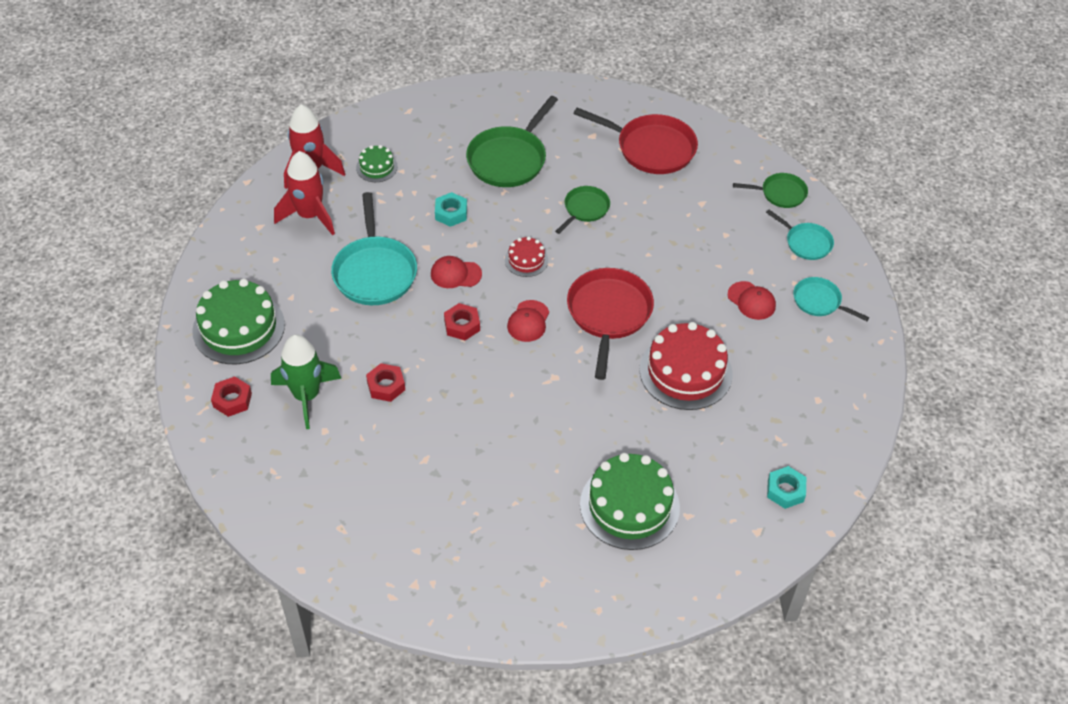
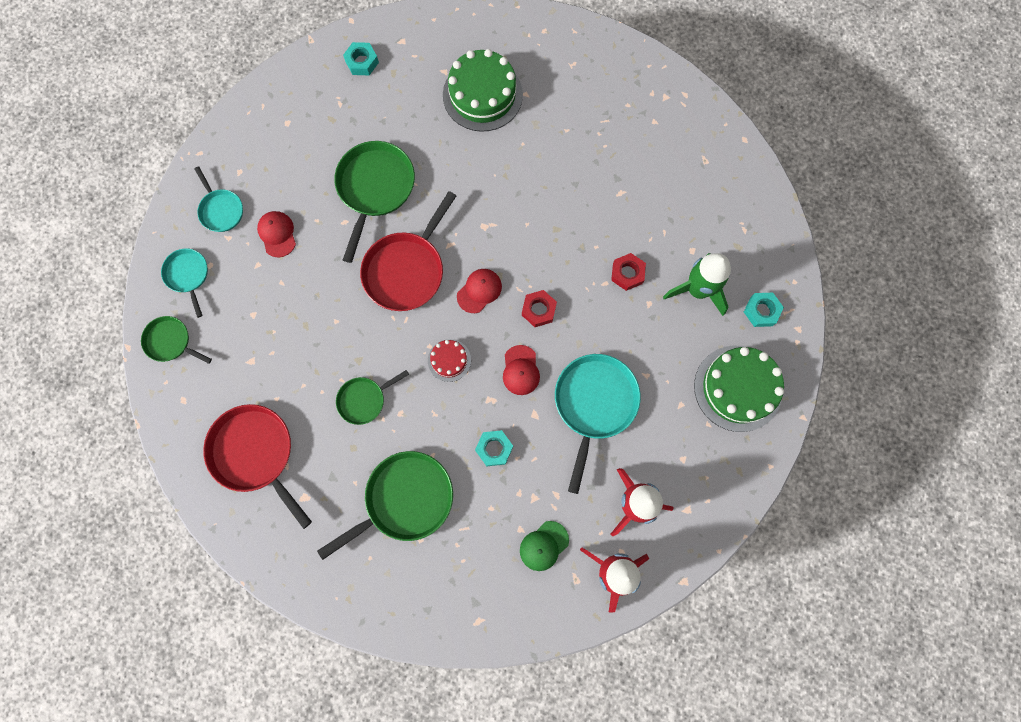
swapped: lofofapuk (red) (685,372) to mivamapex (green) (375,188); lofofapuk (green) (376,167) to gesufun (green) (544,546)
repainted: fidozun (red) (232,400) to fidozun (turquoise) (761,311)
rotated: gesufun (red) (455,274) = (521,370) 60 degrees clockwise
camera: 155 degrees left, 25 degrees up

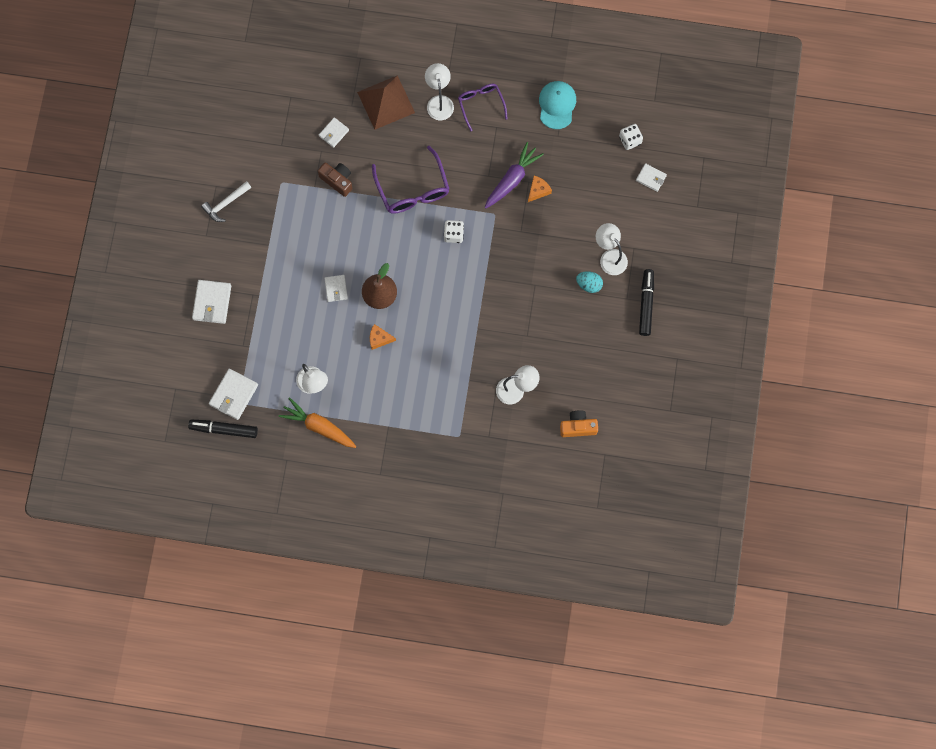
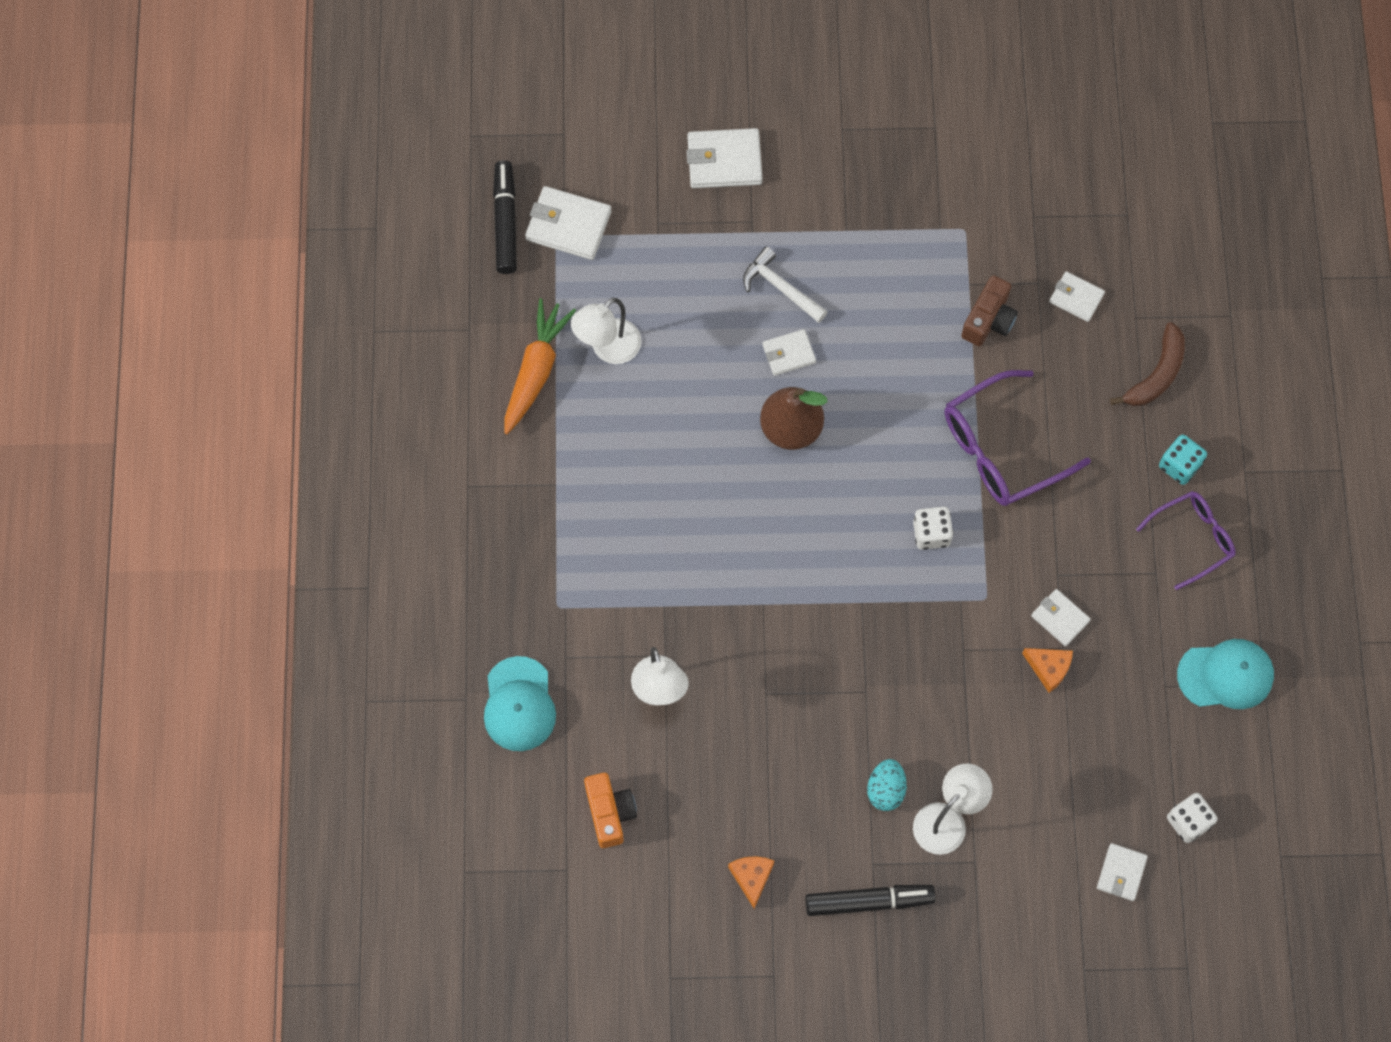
new: gesufun (turquoise) (519,704)
shifted: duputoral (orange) (379,339) to (751,878); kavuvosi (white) (225,204) to (780,287)
swapped: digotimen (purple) (512,179) to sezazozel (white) (1060,618); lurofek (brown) (386,102) to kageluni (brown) (1156,374); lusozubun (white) (439,102) to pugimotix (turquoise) (1179,465)
camera: 80 degrees right, 5 degrees down

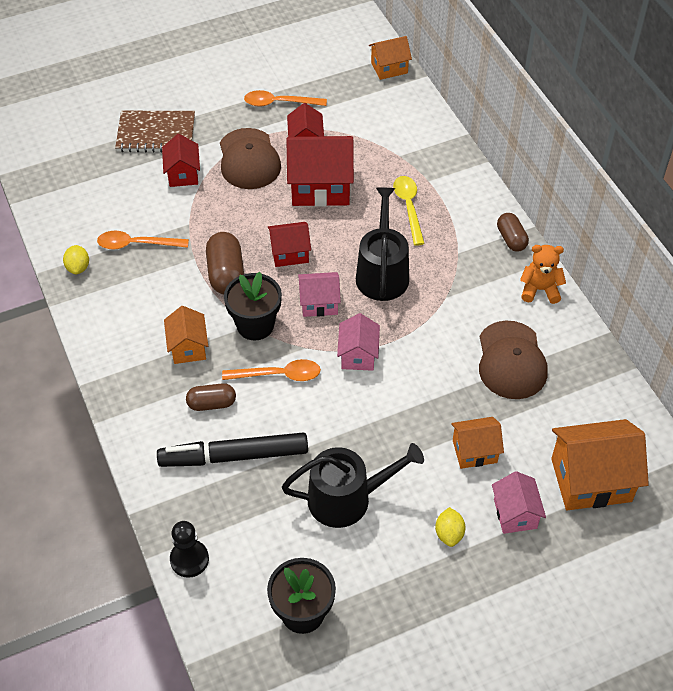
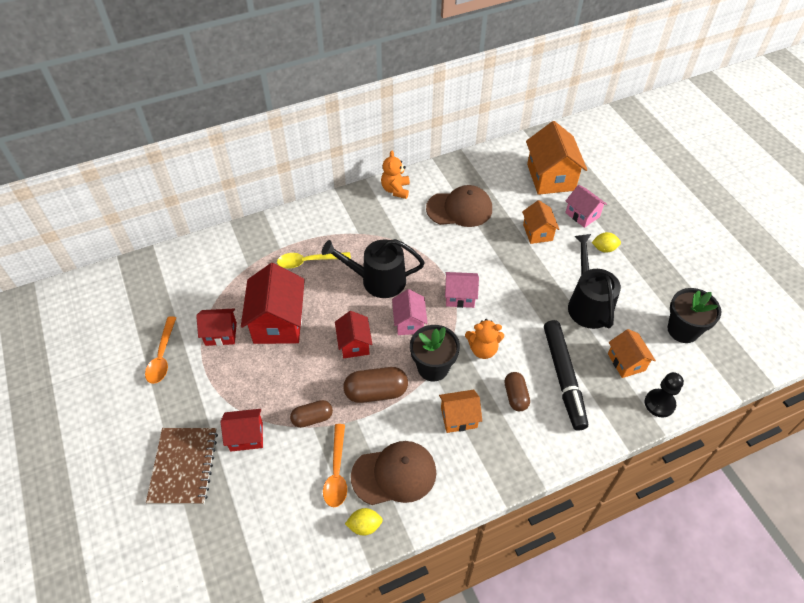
shifted: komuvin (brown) (511,239) to (312,418); gesufun (brown) (249,159) to (394,474); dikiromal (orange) (389,68) to (626,362)
swapped: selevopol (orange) (278,375) to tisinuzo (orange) (483,349)
rotated: dikiromal (pink) (515,513) = (582,215) 60 degrees clockwise
camera: 90 degrees left, 0 degrees up

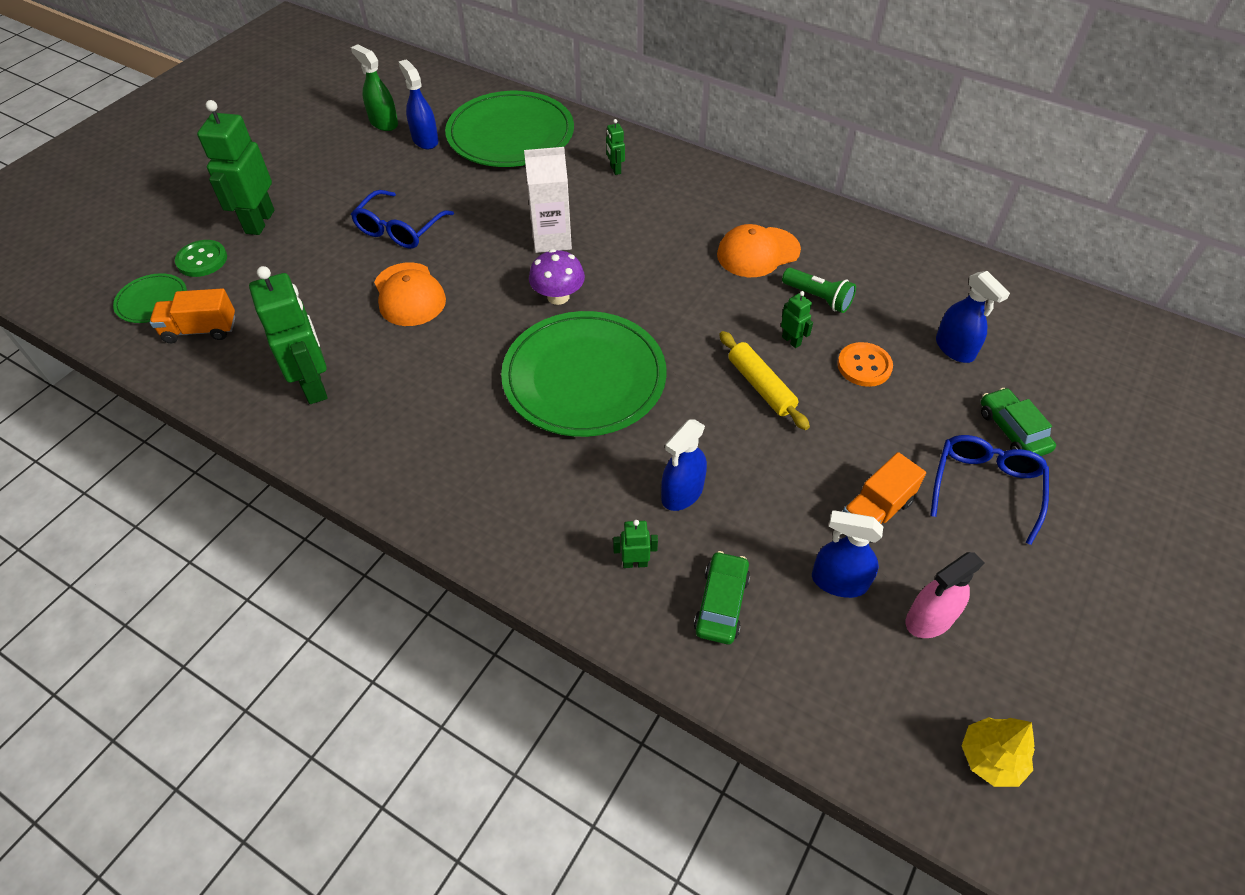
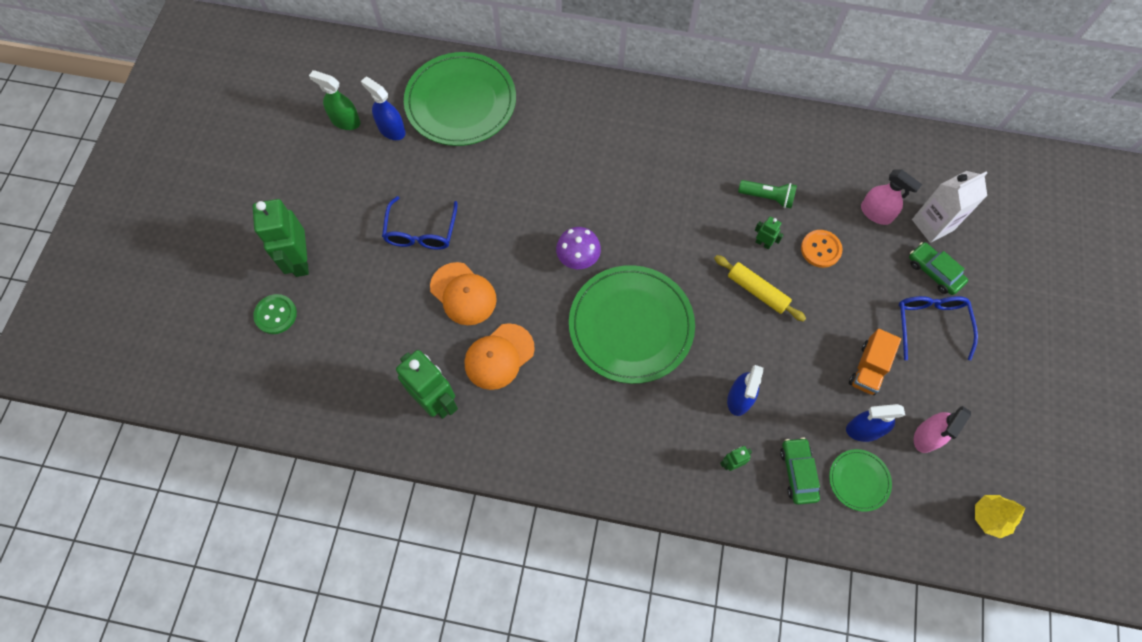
gone: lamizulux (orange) (200,330); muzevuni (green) (615,169)
shifted: gesufun (orange) (758,252) to (499,356); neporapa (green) (152,301) to (859,480); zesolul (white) (551,239) to (932,225)
repainted: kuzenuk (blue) (954,348) to kuzenuk (pink) (876,213)
camera: 20 degrees left, 15 degrees up

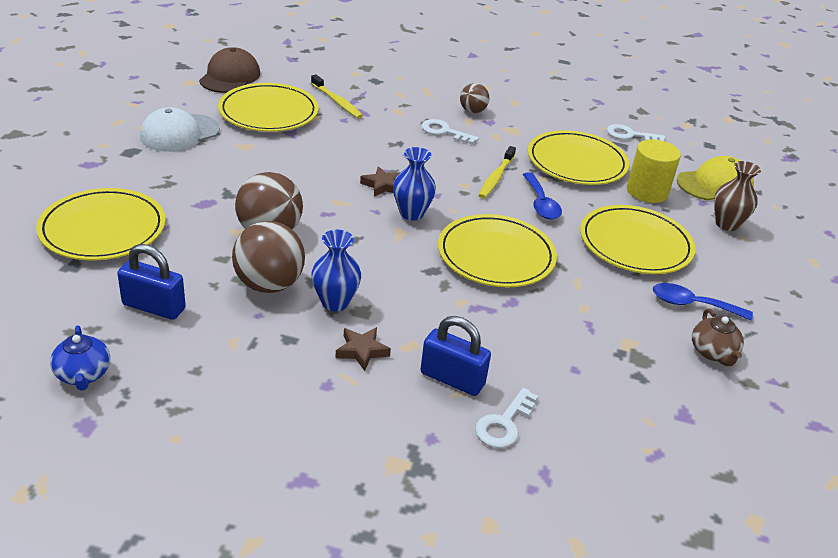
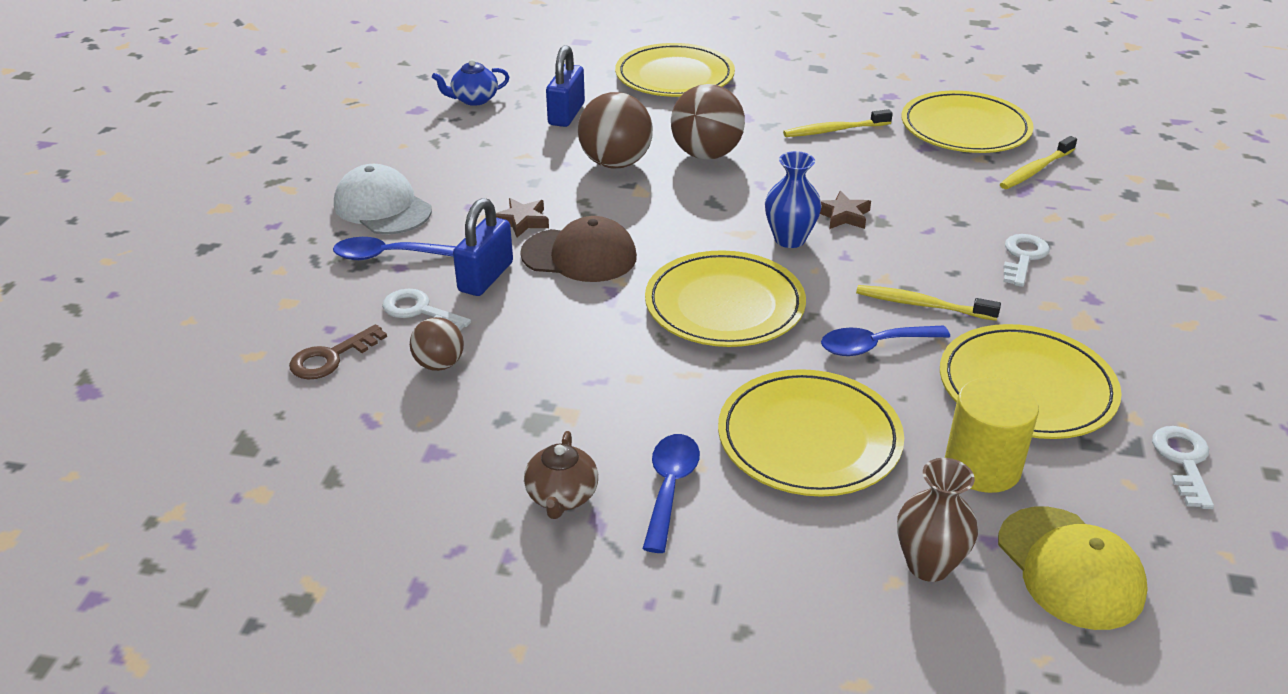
gone: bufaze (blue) (335,302)
new: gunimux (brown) (331,357); selevopol (blue) (386,256); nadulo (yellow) (834,130)
shifted: gesufun (white) (180,133) to (382,207); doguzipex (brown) (472,111) to (439,364); gesufun (brown) (230,77) to (579,255)
rotated: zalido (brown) (713,352) = (562,496) 75 degrees counterclockwise
camera: 90 degrees right, 0 degrees up

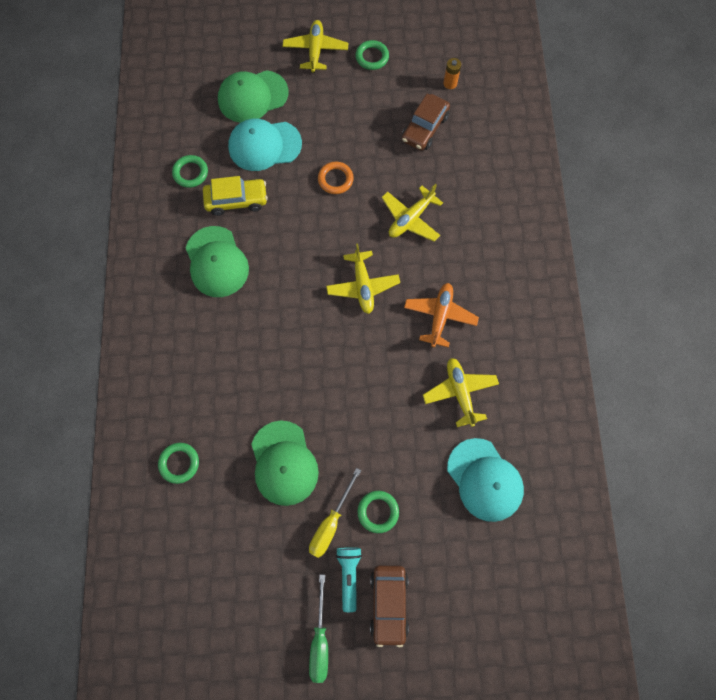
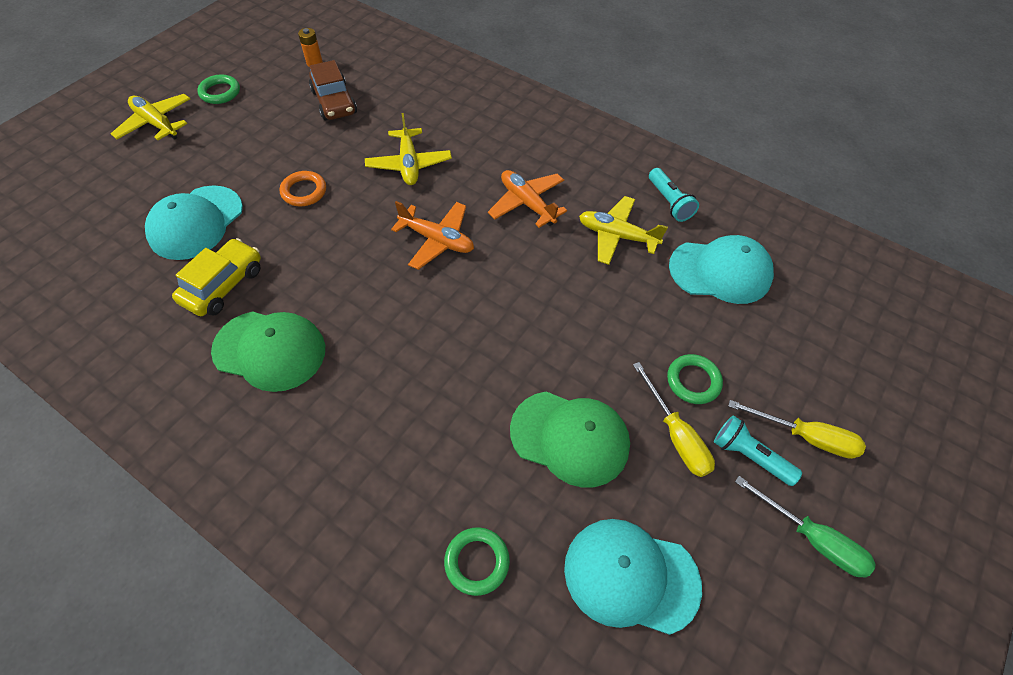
gone: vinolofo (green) (190,173); gesufun (green) (252,96)
new: gesufun (turquoise) (630,576); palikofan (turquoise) (669,202)
swapped: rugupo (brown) (389,603) to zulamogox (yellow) (805,437)
repainted: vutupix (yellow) (362,286) to vutupix (orange) (437,240)
camera: 55 degrees left, 15 degrees down

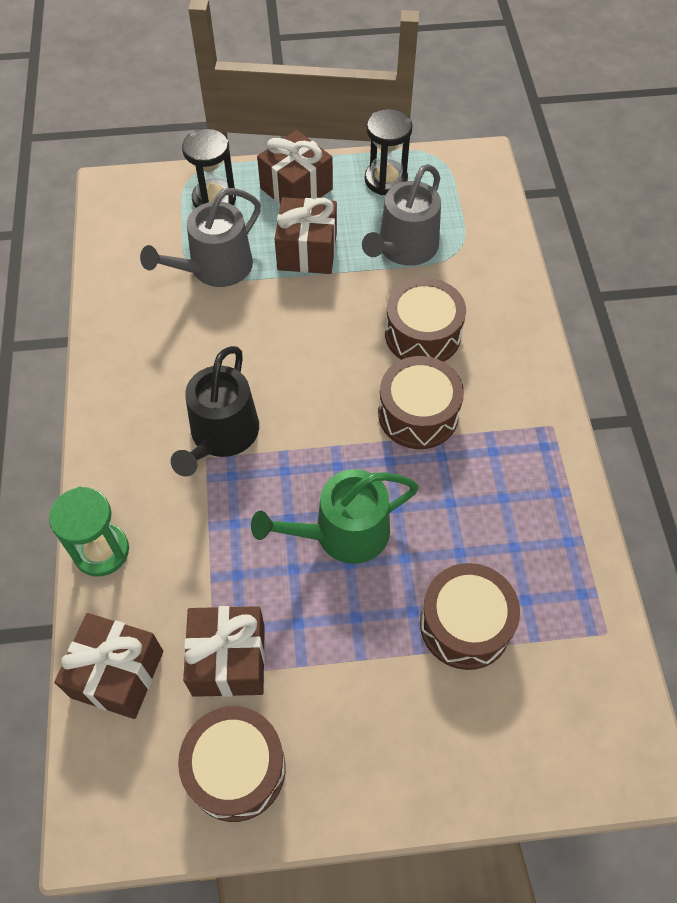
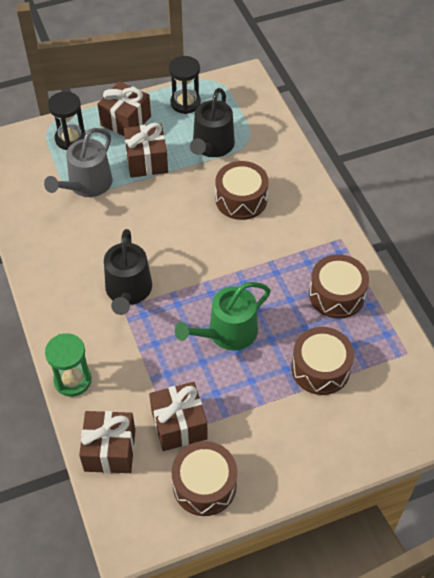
shifted: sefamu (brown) (418,414) to (336,295)
repainted: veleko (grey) (404,248) to veleko (black) (212,146)
camera: 15 degrees left, 5 degrees down

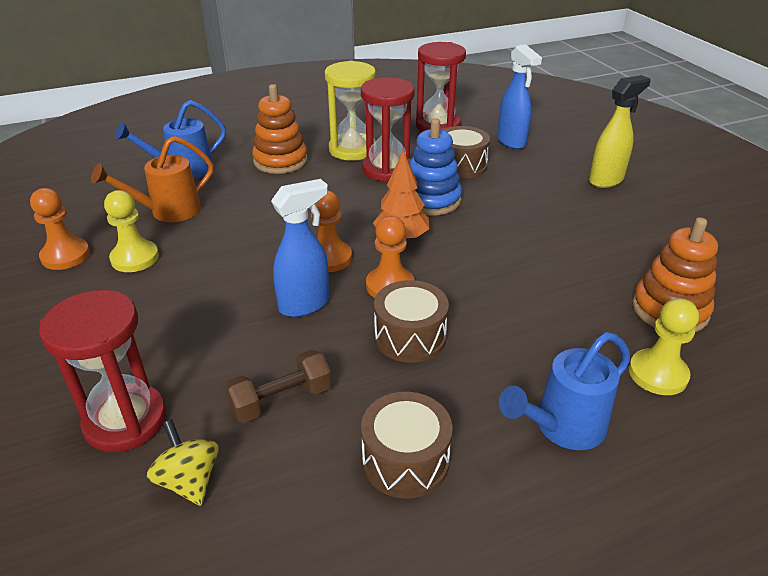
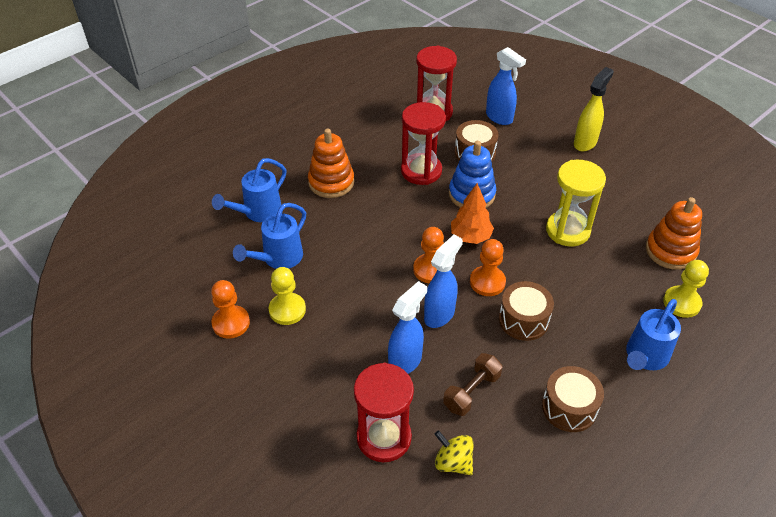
new: kuzenuk (blue) (405,361)
shifted: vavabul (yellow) (352,150) to (567,230)
repainted: veleko (orange) (168,211) to veleko (blue) (278,258)
camera: 20 degrees left, 10 degrees up

